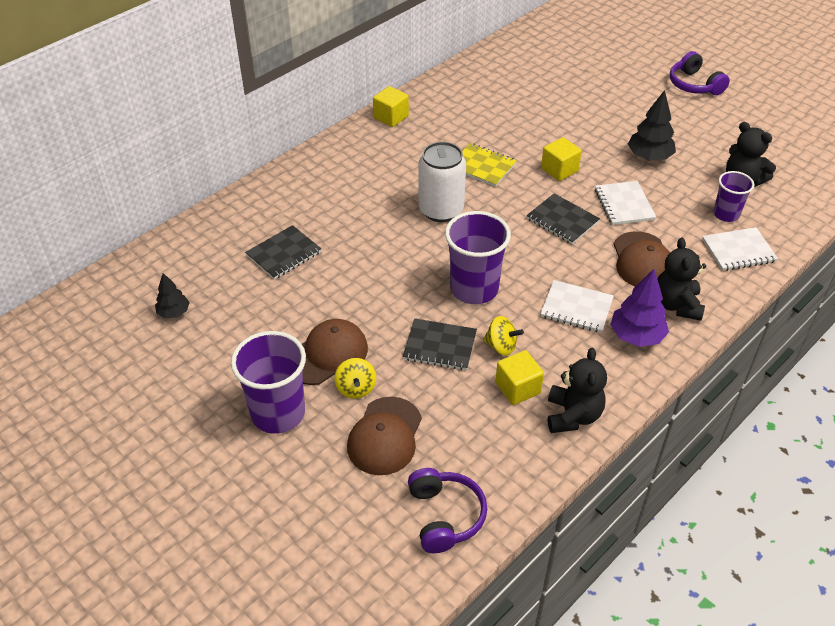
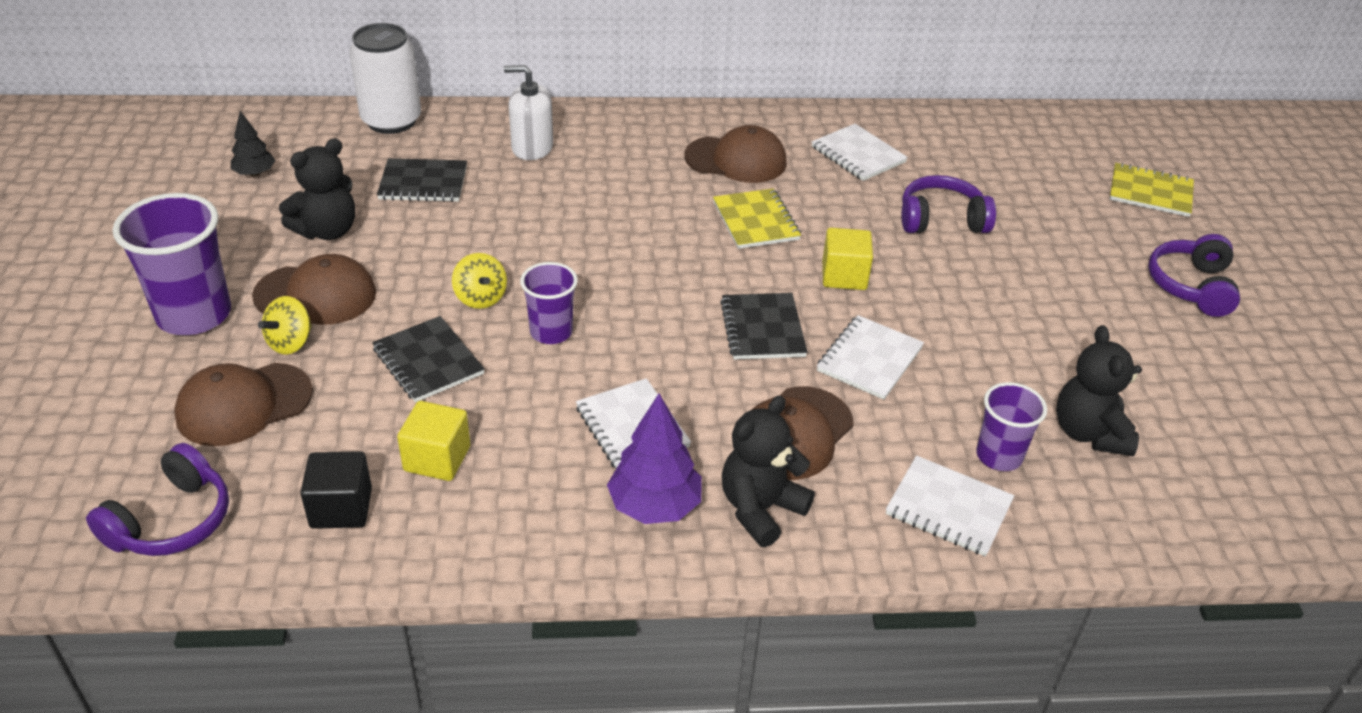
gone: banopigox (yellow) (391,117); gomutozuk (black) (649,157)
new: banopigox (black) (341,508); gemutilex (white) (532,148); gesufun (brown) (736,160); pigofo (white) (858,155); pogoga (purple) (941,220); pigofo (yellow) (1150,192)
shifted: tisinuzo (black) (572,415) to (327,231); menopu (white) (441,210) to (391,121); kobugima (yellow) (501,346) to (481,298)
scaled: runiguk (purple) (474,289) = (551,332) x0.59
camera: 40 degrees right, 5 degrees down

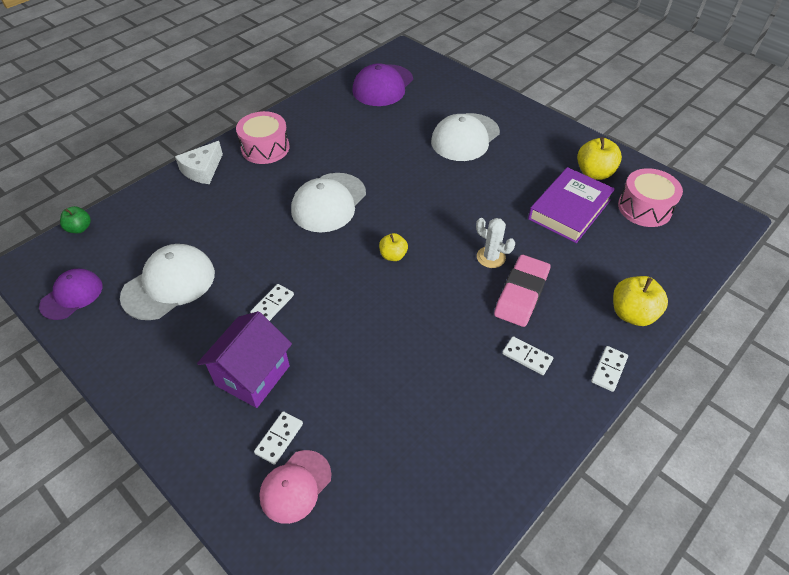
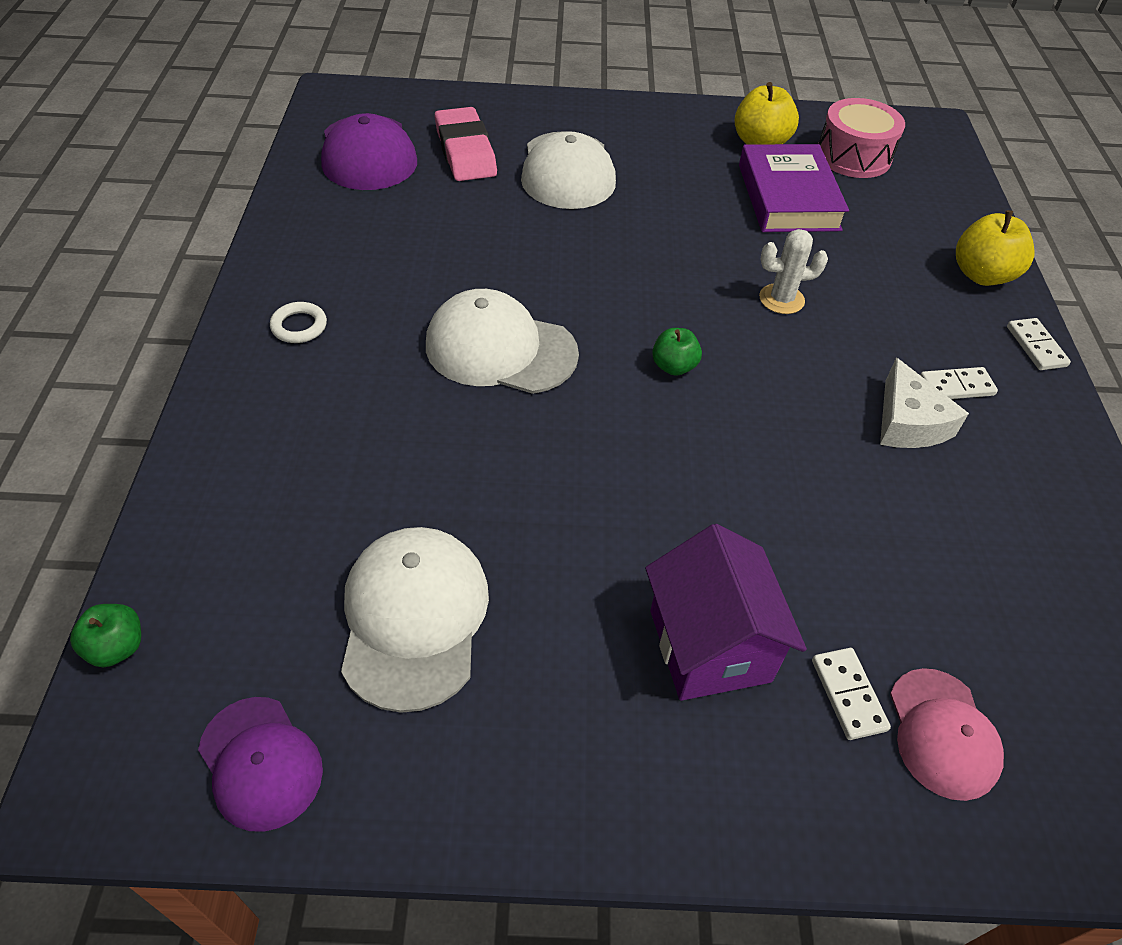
gone: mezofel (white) (273,304)
shifted: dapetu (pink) (521,294) to (465,151); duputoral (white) (202,170) to (908,422)
swapped: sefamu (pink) (265,148) to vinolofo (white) (299,326)
repainted: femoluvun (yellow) (393,255) to femoluvun (green) (674,366)
rotated: gesufun (purple) (72,296) = (260,763) 150 degrees clockwise; gesufun (white) (328,202) = (500,349) 120 degrees clockwise
camera: 45 degrees left, 0 degrees up

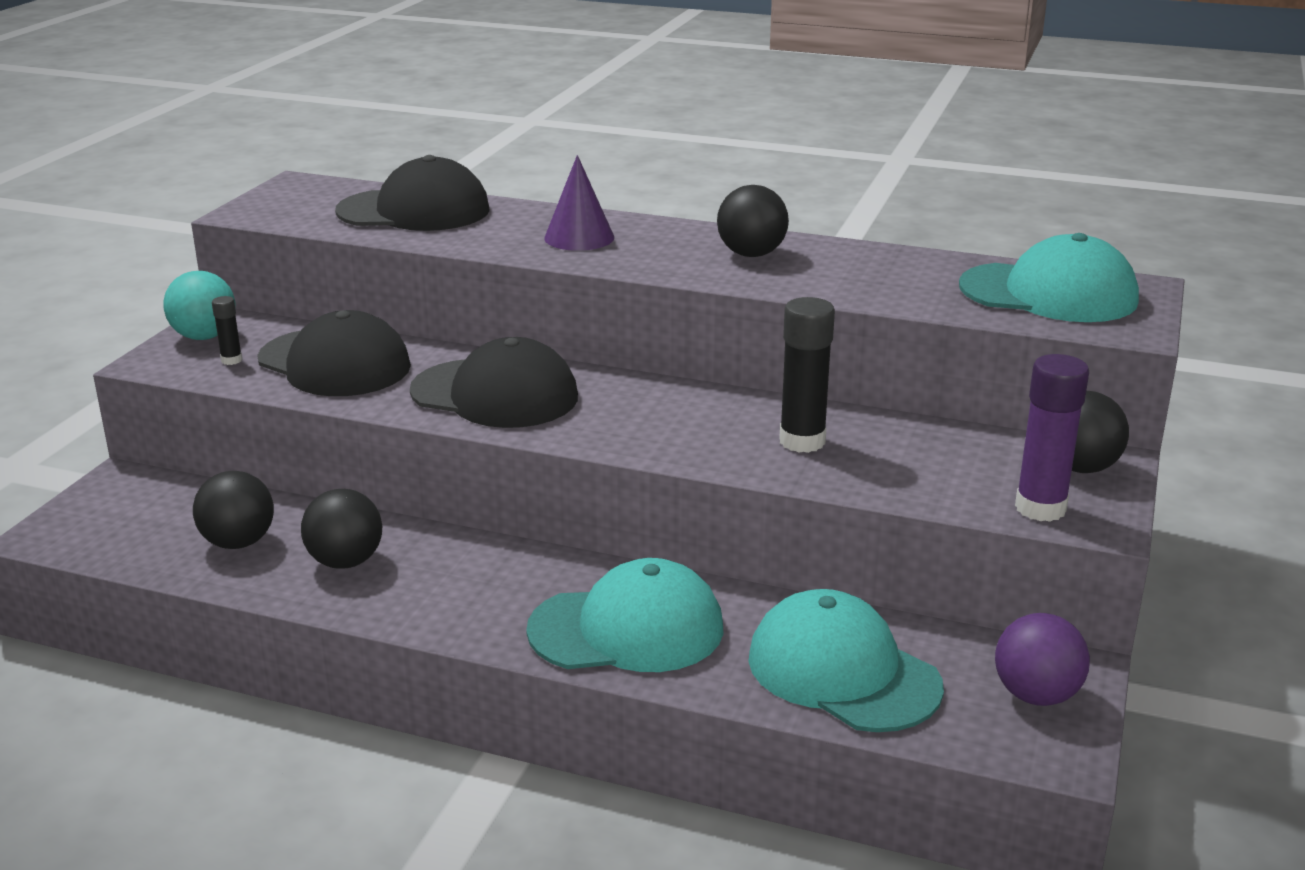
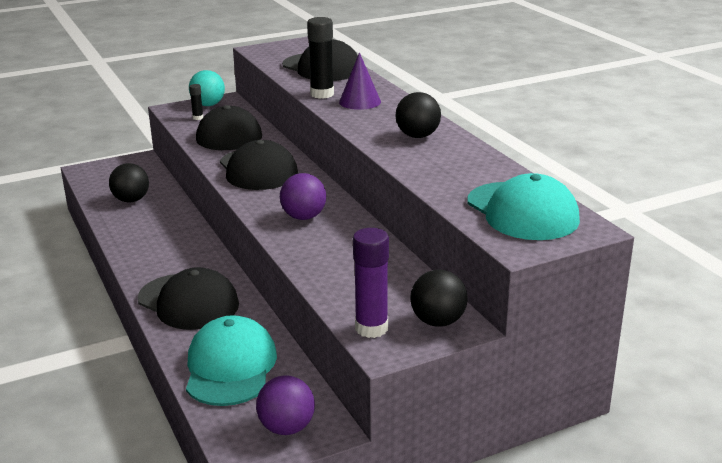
gone: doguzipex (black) (345,562)
new: doguzipex (purple) (304,217)
shifted: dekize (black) (802,441) to (322,94)
repainted: gesufun (turquoise) (627,629) to gesufun (black) (188,302)
camera: 45 degrees right, 0 degrees up

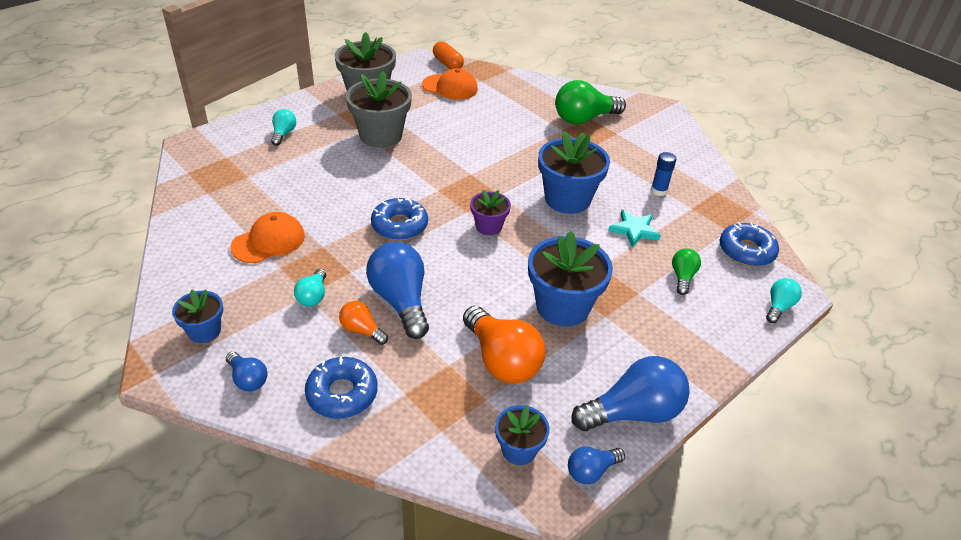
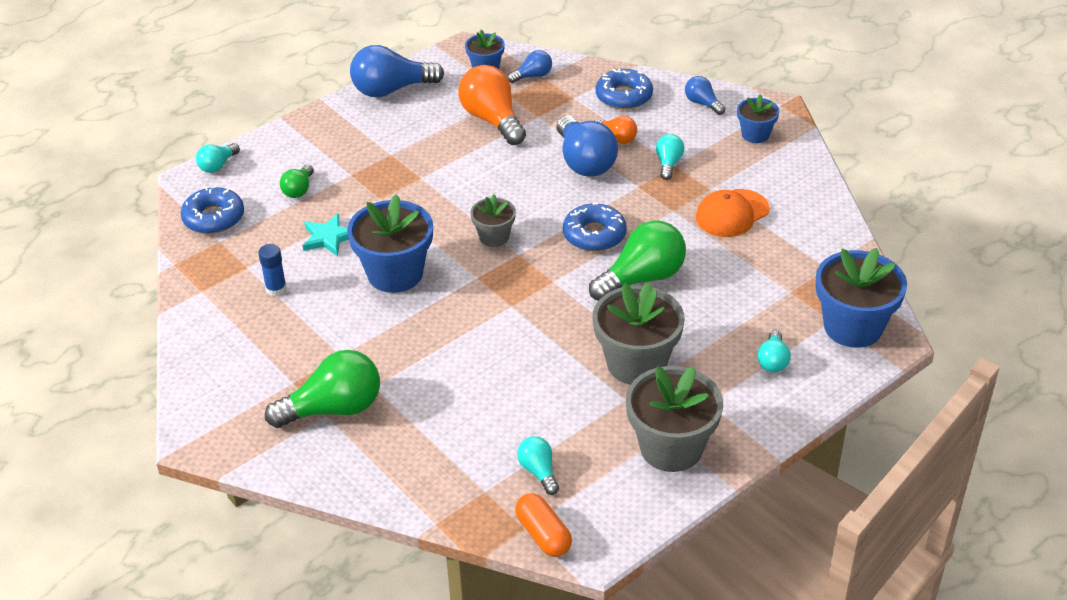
new: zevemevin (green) (642,278)
shifted: zevemevin (blue) (591,471) to (532,76); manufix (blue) (562,307) to (853,327)
swapped: gesufun (orange) (450,87) to zevemevin (turquoise) (539,471)
repainted: manufix (purple) (488,226) to manufix (grey) (494,237)
camera: 175 degrees left, 0 degrees up

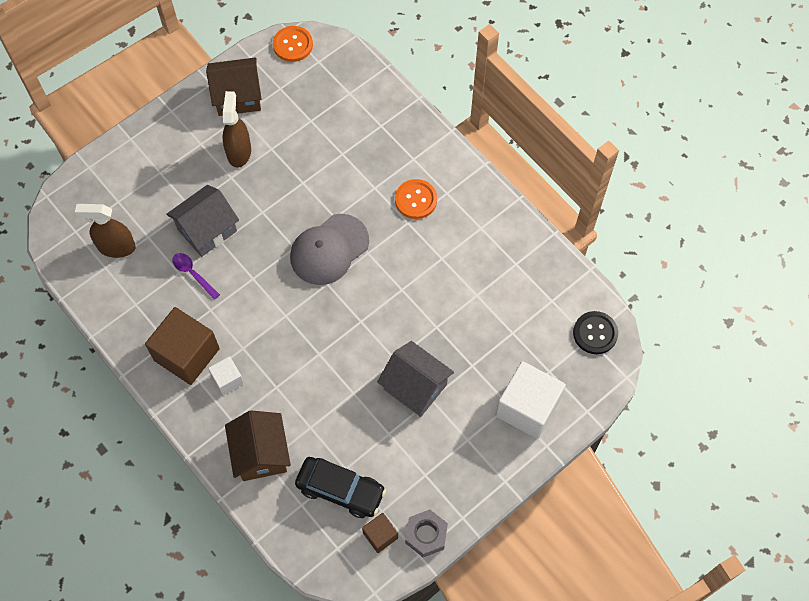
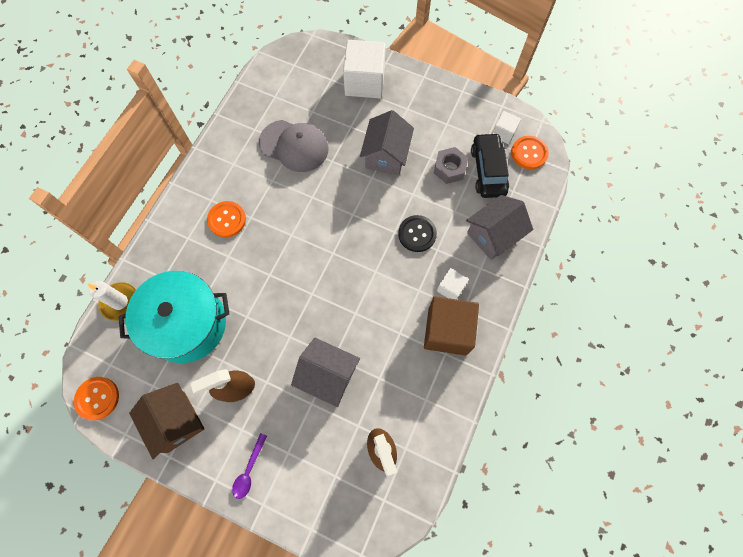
new: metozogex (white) (120,302); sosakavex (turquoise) (187,324); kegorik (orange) (529,153)
shifted: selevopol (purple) (193,274) to (249,470); gesufun (grey) (329,249) to (294,146); kegorik (black) (595,333) to (417,234); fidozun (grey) (426,535) to (449,168)
repainted: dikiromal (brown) (261,453) to dikiromal (grey) (493,235); banopigox (brown) (380,535) to banopigox (white) (503,133)
camera: 115 degrees left, 5 degrees up

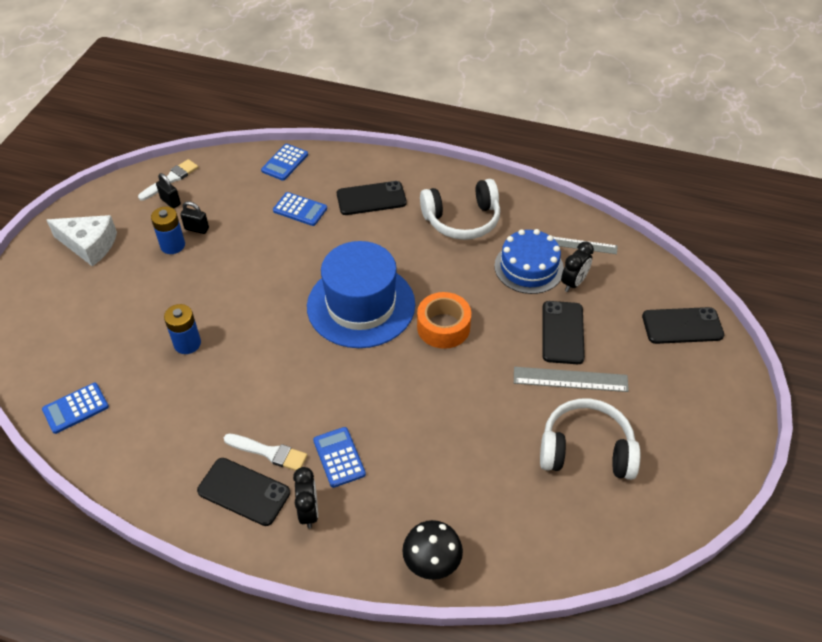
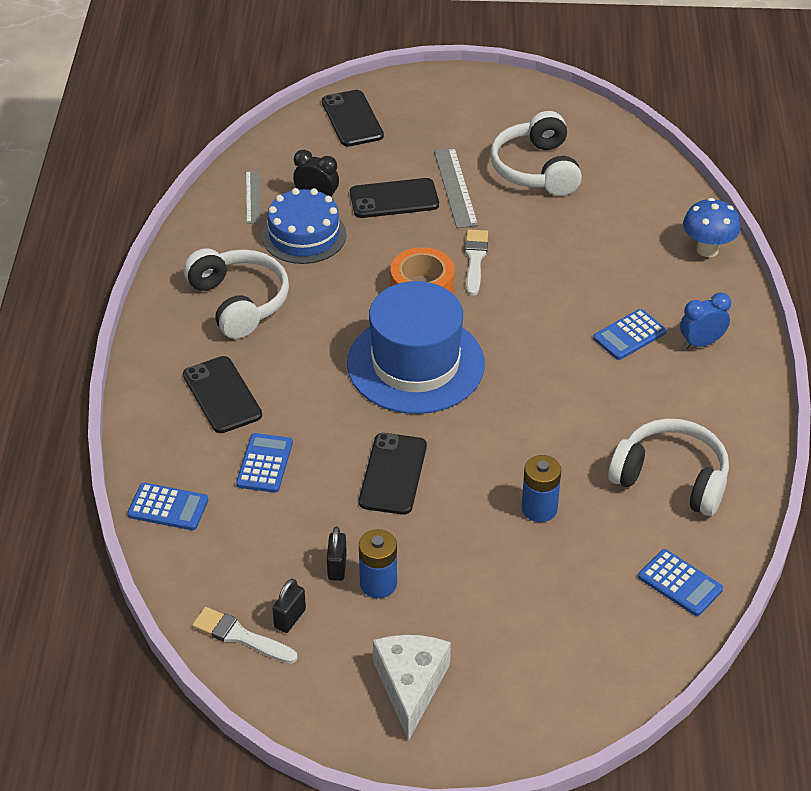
new: pogoga (white) (671,478)
shifted: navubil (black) (244,492) to (393,474); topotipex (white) (269,452) to (475,259)
repainted: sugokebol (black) (308,512) to sugokebol (blue) (701,343); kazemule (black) (432,564) to kazemule (blue) (707,249)
camera: 105 degrees left, 5 degrees down

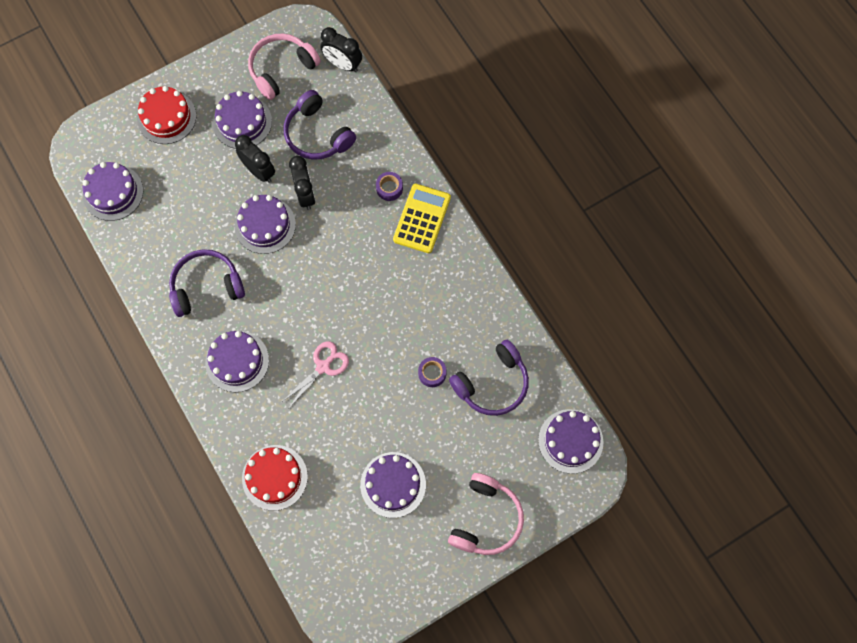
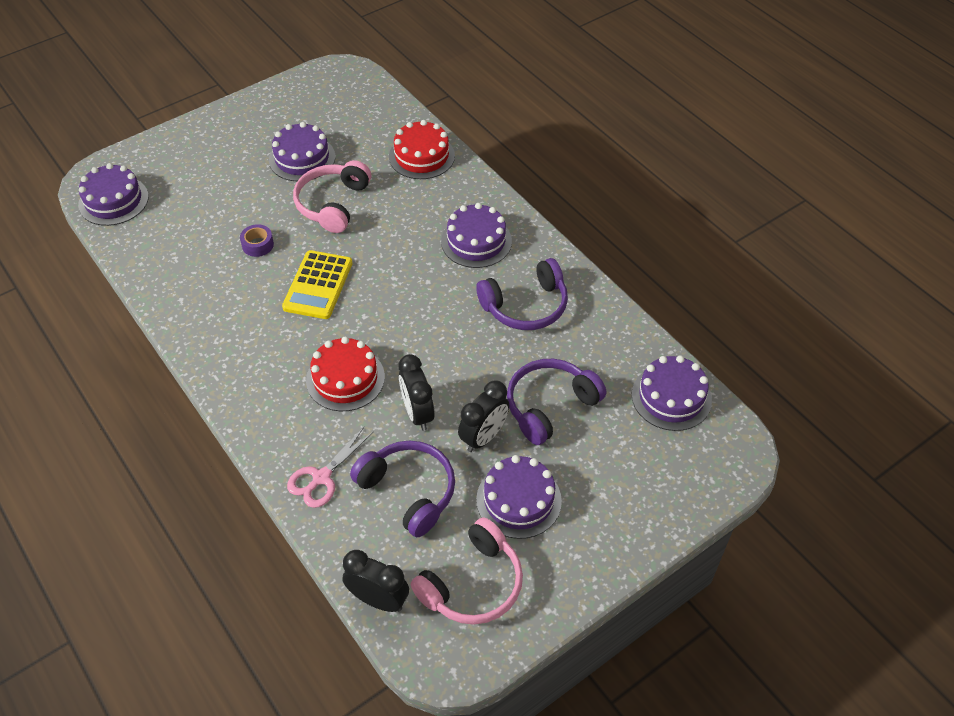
gone: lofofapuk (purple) (265,225); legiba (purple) (389,188)
shifted: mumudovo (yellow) (421,218) to (318,285); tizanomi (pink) (323,367) to (321,478); pogoga (pink) (486,519) to (333,204); lofofapuk (red) (166,117) to (345,378); pogoga (purple) (492,383) to (550,406)
rotated: sugokebol (black) (259,171) = (483,437) 90 degrees counterclockwise
camera: 175 degrees right, 20 degrees down

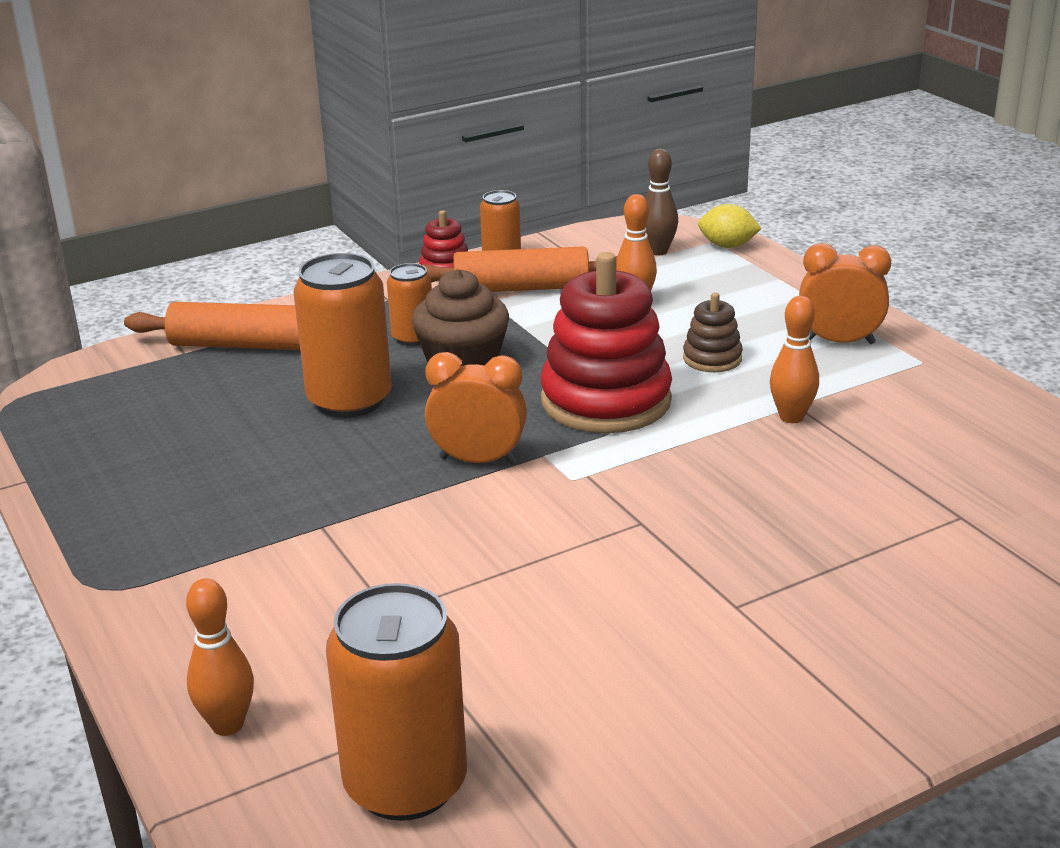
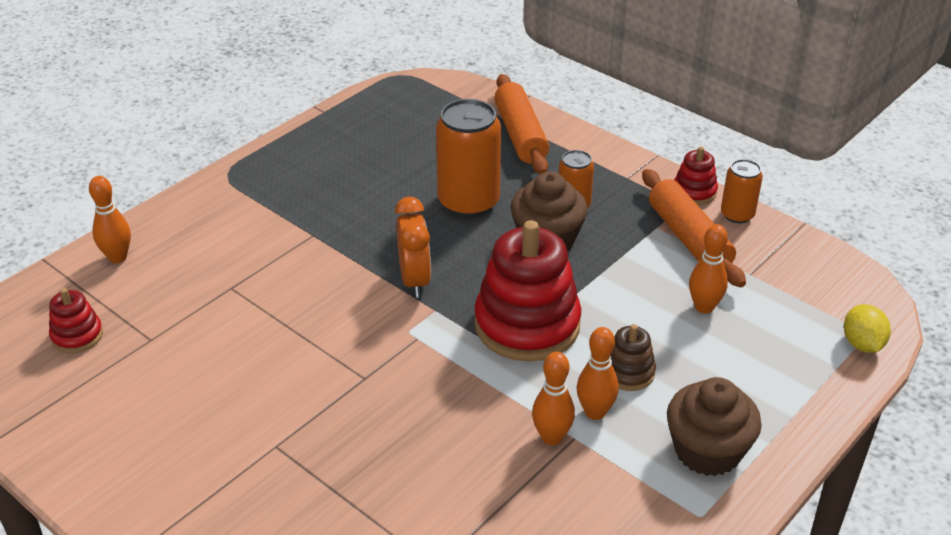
gone: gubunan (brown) (658,251)
new: gubunan (orange) (595,412)
swapped: menopu (orange) (405,784) to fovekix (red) (77,336); sugokebol (orange) (839,342) to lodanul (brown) (707,451)
camera: 70 degrees right, 10 degrees up

